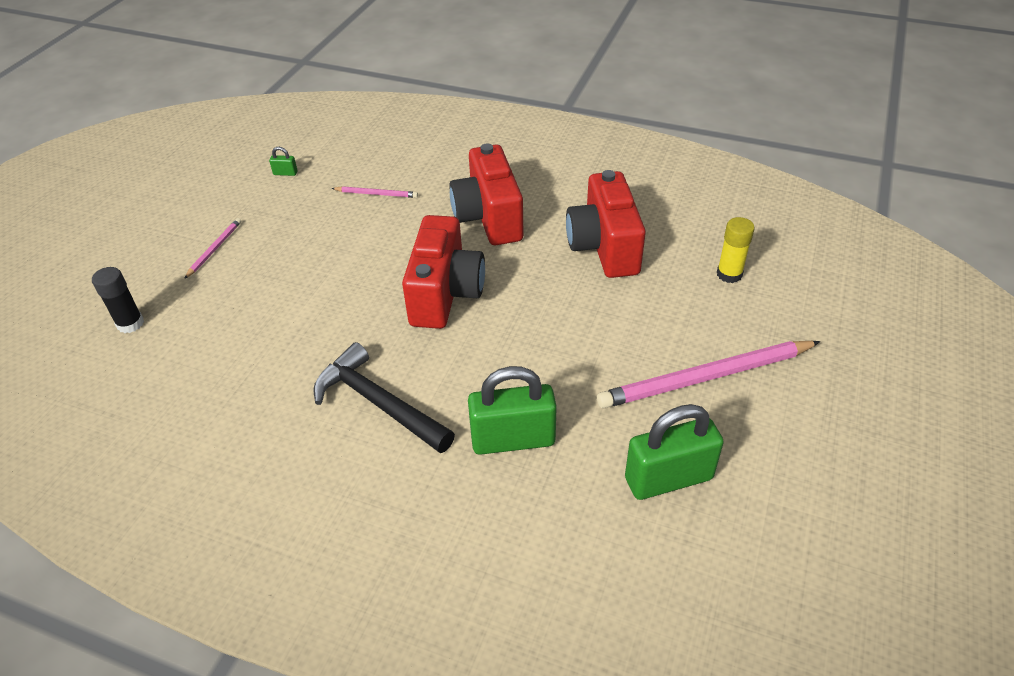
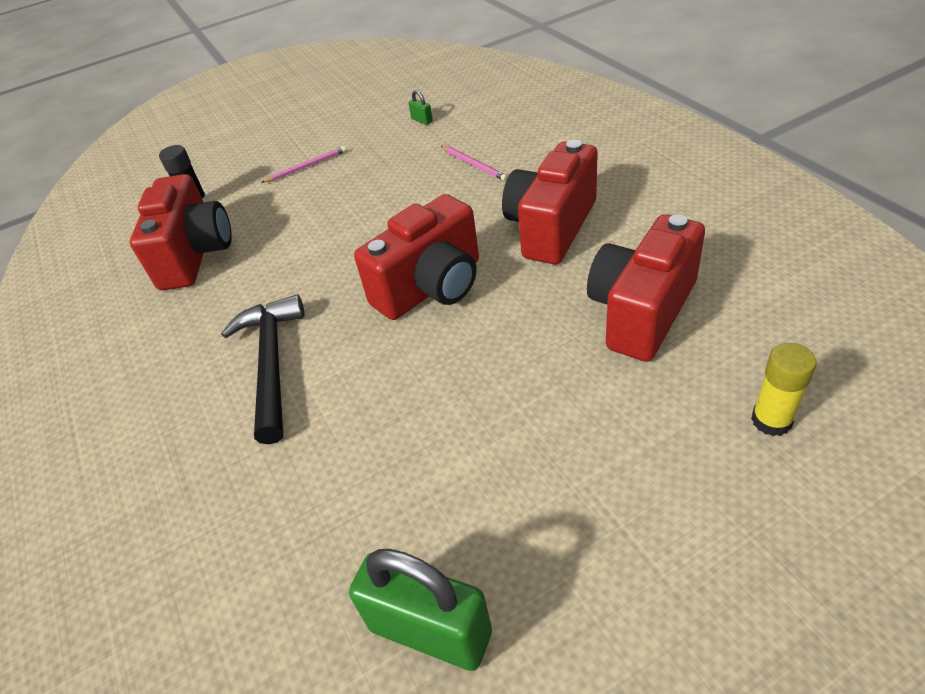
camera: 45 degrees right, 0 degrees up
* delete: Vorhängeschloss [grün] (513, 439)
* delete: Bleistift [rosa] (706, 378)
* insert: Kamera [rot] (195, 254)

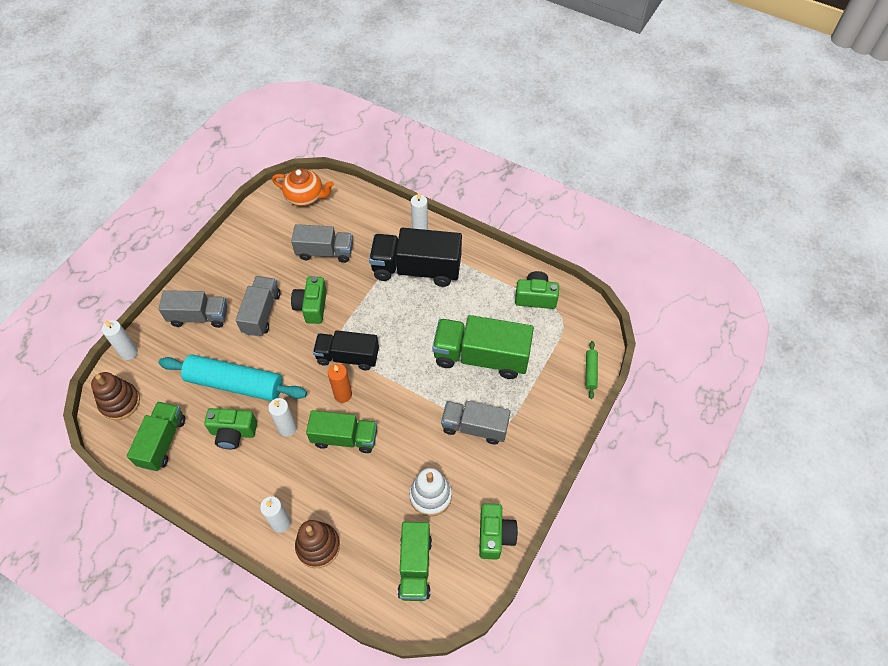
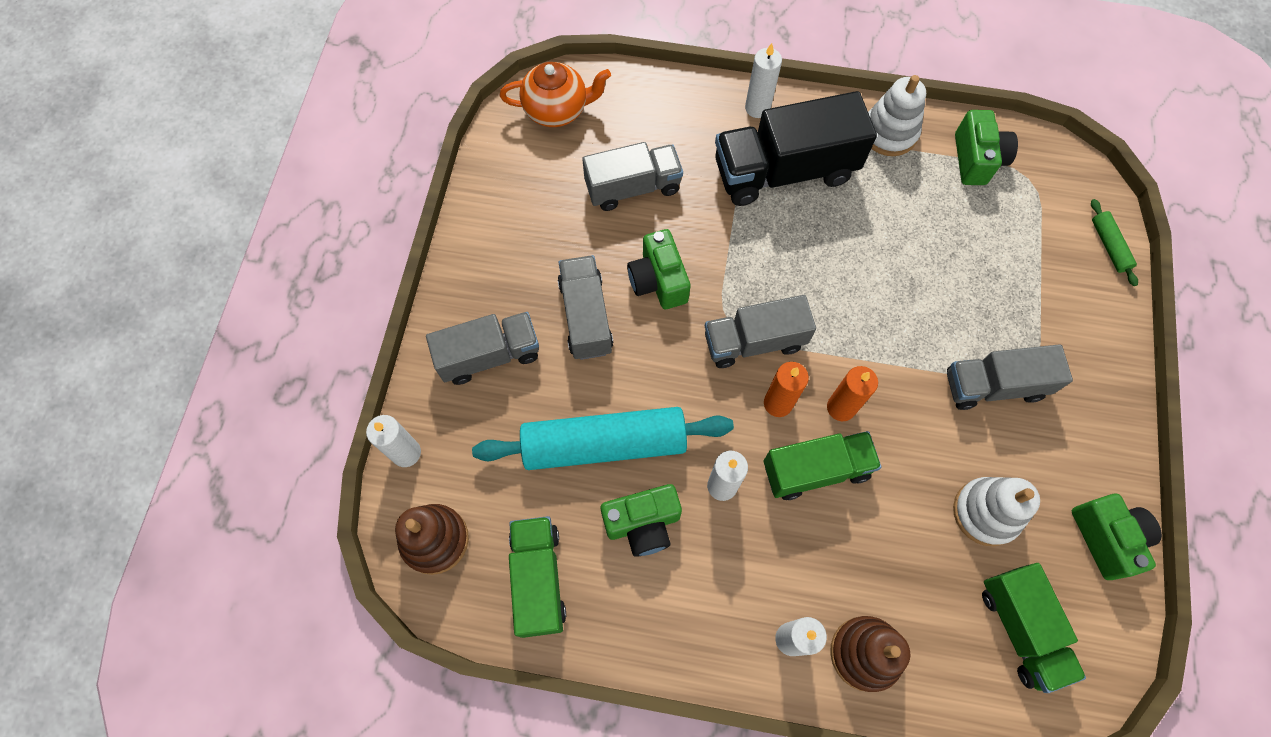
camera: 20 degrees left, 10 degrees up
* delete: Lastwagen [grün] (481, 357)
* insert: Kerze [orange] (841, 407)
* insert: Stapelspielzeug [weiß] (889, 133)
* recolor: Lastwagen [schwarz] (348, 357) to Lastwagen [grau] (754, 341)
* rotate: Kamera [grün] (535, 297) = (976, 159) 105 degrees clockwise

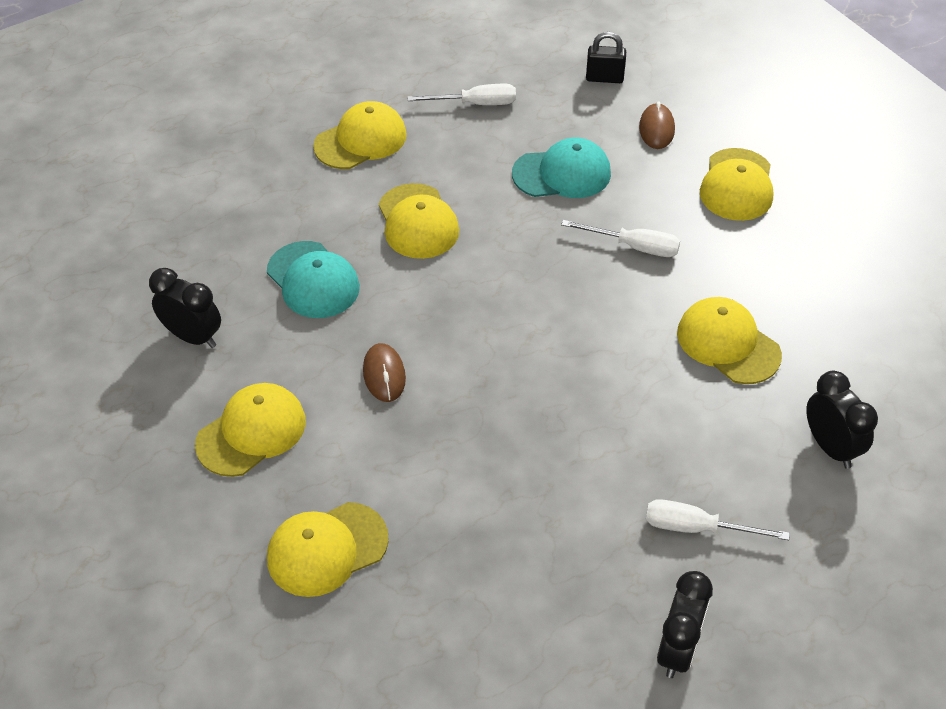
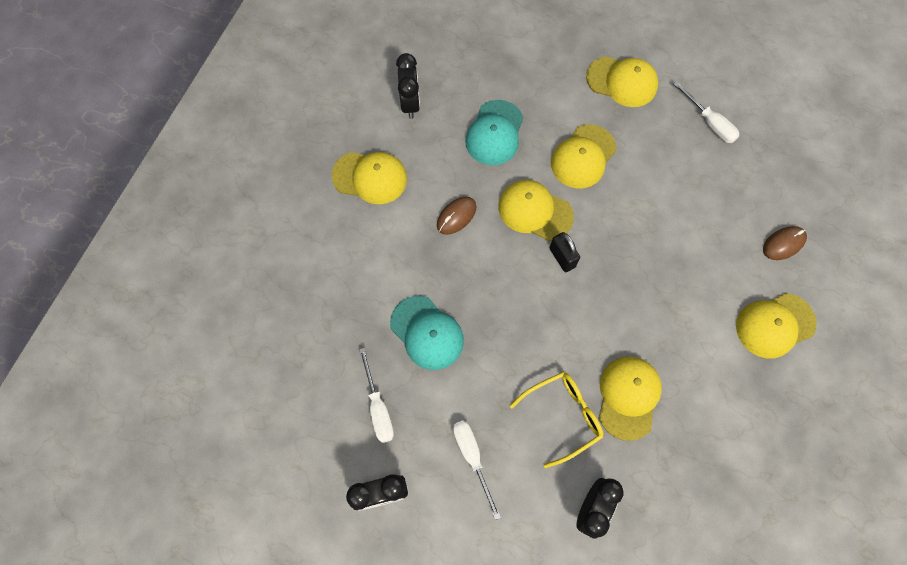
camera: 55 degrees right, 20 degrees up
* insert: Brille [gelb] (563, 416)
* move: Kappe [gelb] (326, 549) to (535, 211)
* move: Kappe [türkis] (562, 174) to (427, 333)
* move: Schraubenzieher [weiß] (634, 247) to (378, 407)
* move: Vorhängeschloss [schwarz] (604, 78) to (562, 257)

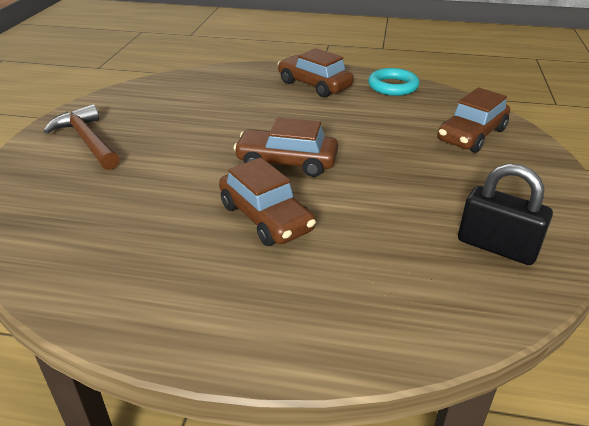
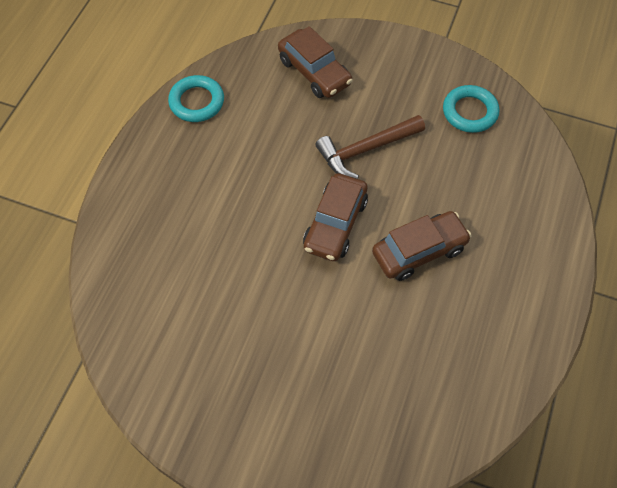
camera: 80 degrees left, 25 degrees up
* delete: Auto [braun] (314, 85)
* move: Hammer [braun] (87, 141) to (366, 150)
* replace: Vorhängeschloss [schwarz] (496, 246) to Ring [türkis] (470, 112)

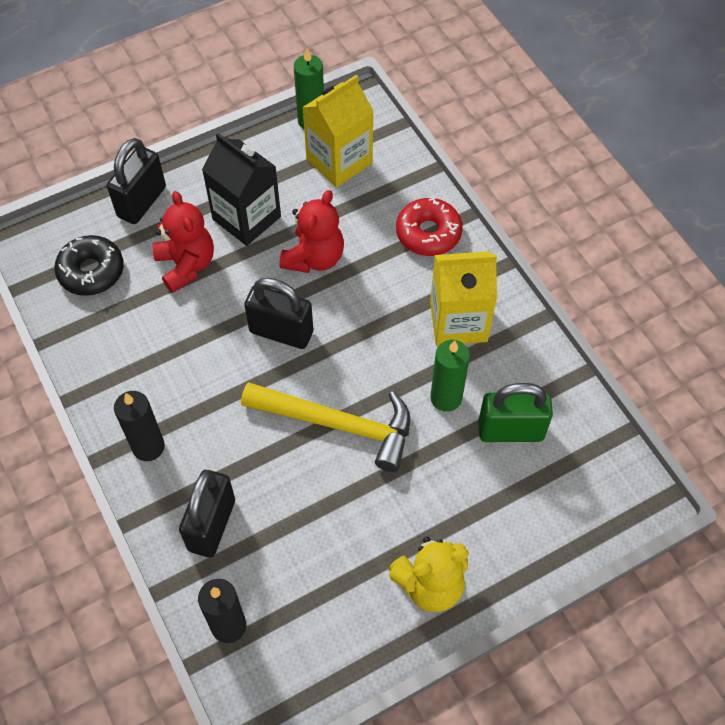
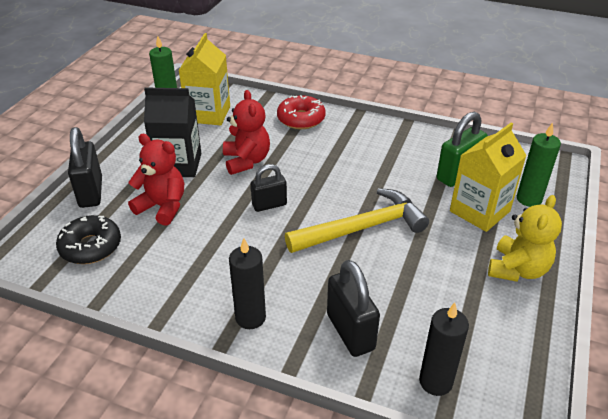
camera: 40 degrees left, 20 degrees down
* move: Getränkekarton [gelb] (458, 321) to (479, 211)
* move: Kerze [grün] (446, 398) to (529, 199)
* resize: Vorhängeschloss [schwarz] (281, 332) = (269, 205) x0.66

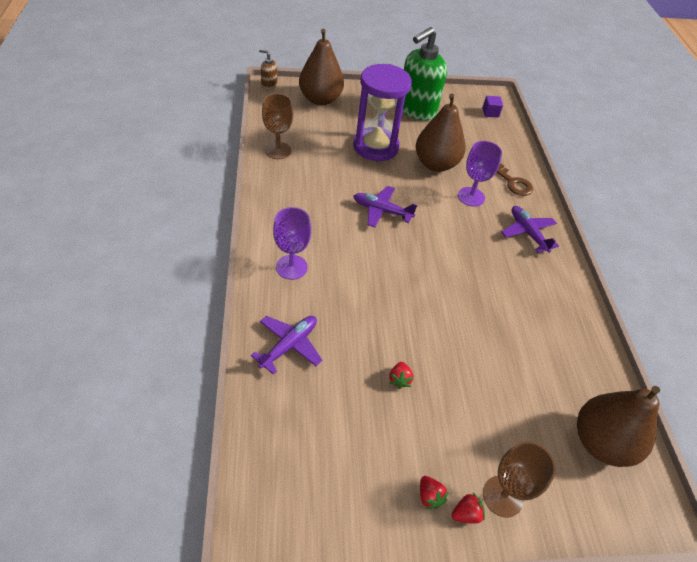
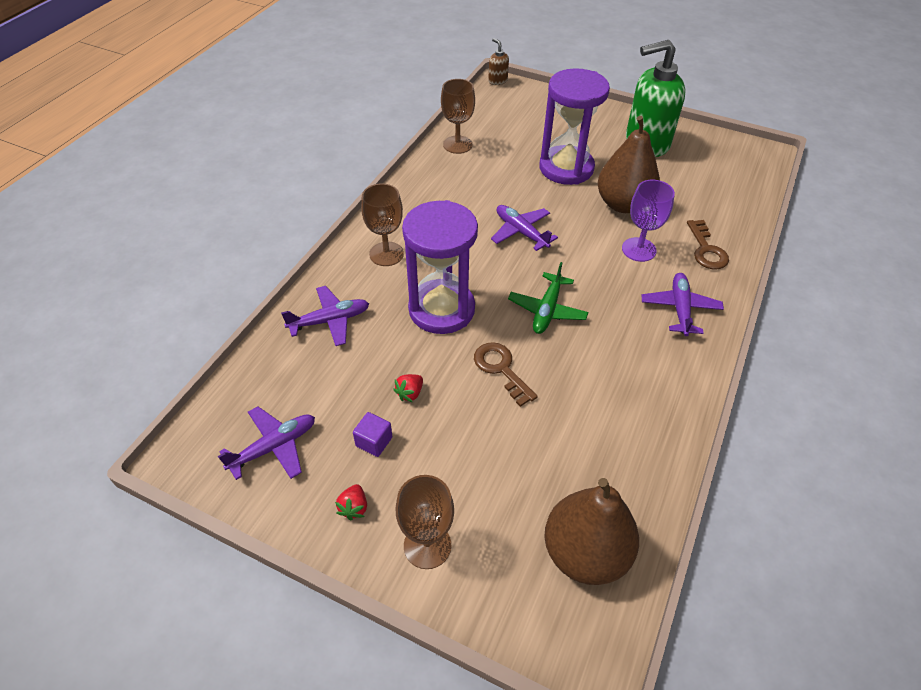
camera: 35 degrees right, 0 degrees up
* delete: Birne [braun] (320, 99)
* delete: Erdbeere [rot] (466, 514)
* insert: Flugzeug [lila] (274, 447)
* insert: Sanduhr [lila] (441, 309)
* insert: Schlüssel [braun] (501, 369)
* insert: Flugzeug [grün] (547, 310)
* move: Kubus [lila] (490, 113) to (374, 441)
* recolor: Kelch [lila] (291, 267) to Kelch [braun] (386, 254)

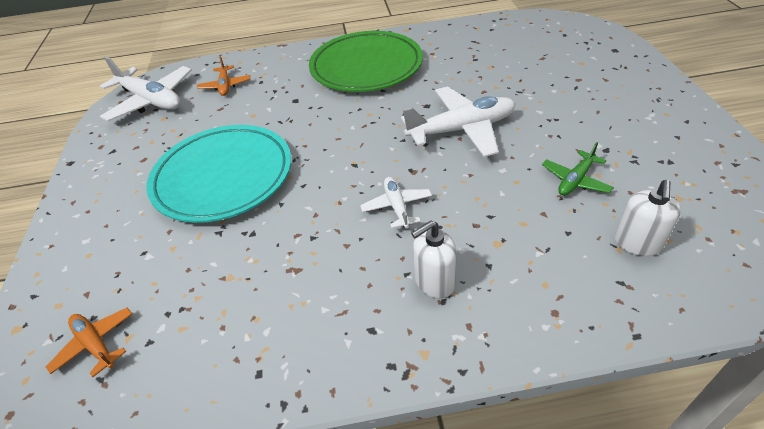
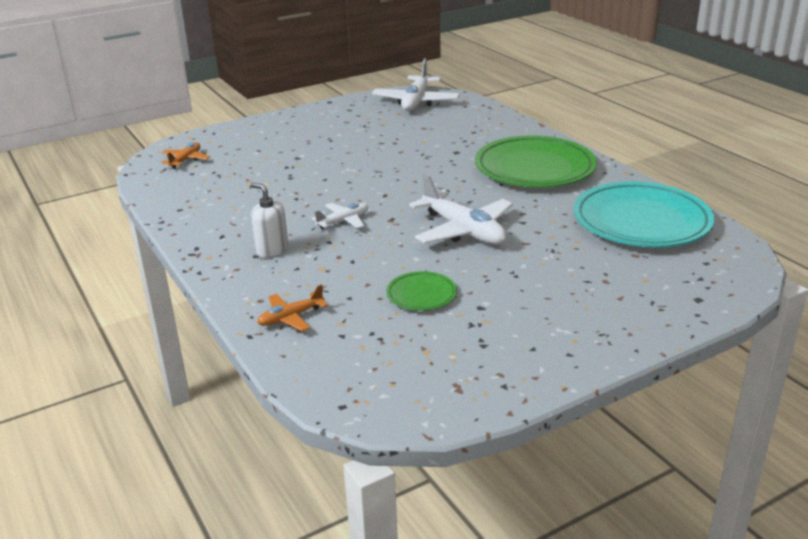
camera: 65 degrees right, 15 degrees down
* delete: Seifenspender [weiß] (637, 243)
* move: Teller [türkis] (223, 177) to (641, 221)
* move: Flugzeug [orange] (225, 86) to (291, 318)
* replace: Flugzeug [grün] (575, 180) to Teller [grün] (421, 294)

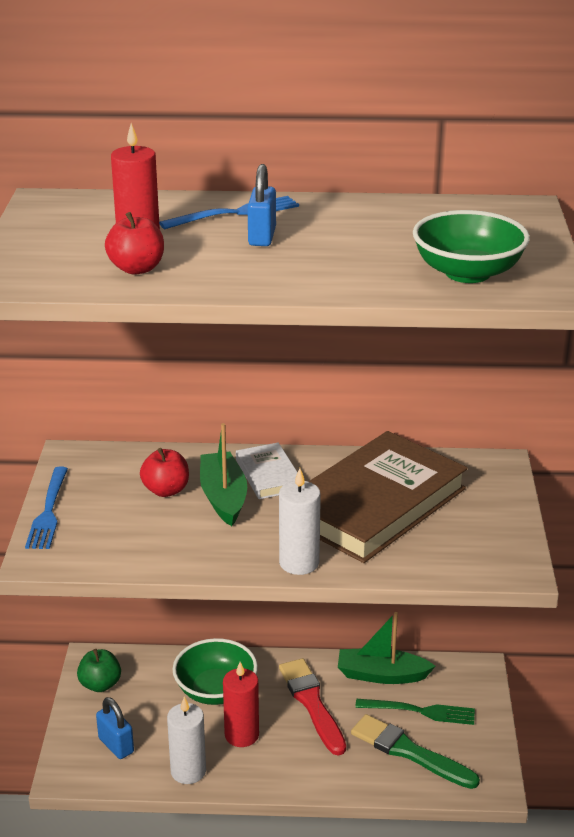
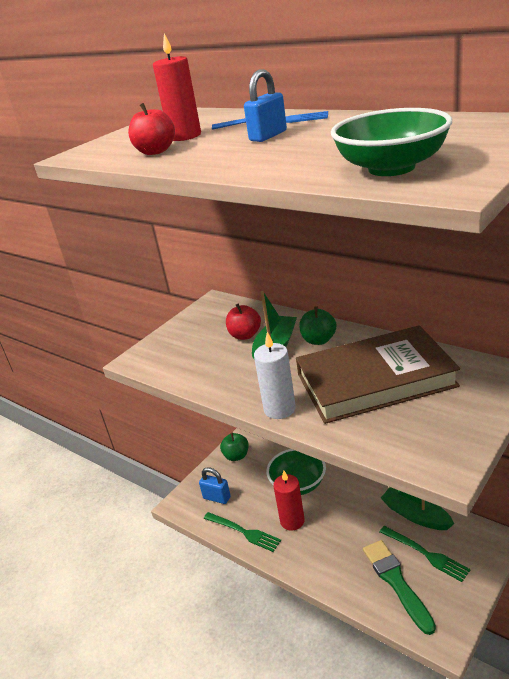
camera: 40 degrees right, 0 degrees up
* delete: Gabel [blau] (48, 511)
* delete: Pinsel [rot] (312, 703)
* replace: Kerze [weiß] (188, 771) to Gabel [grün] (243, 532)
* replace: Buch [weiß] (268, 475) to Apfel [grün] (318, 340)
* rotate: Vorhängeschloss [blau] (116, 745) = (217, 498) 60 degrees counterclockwise

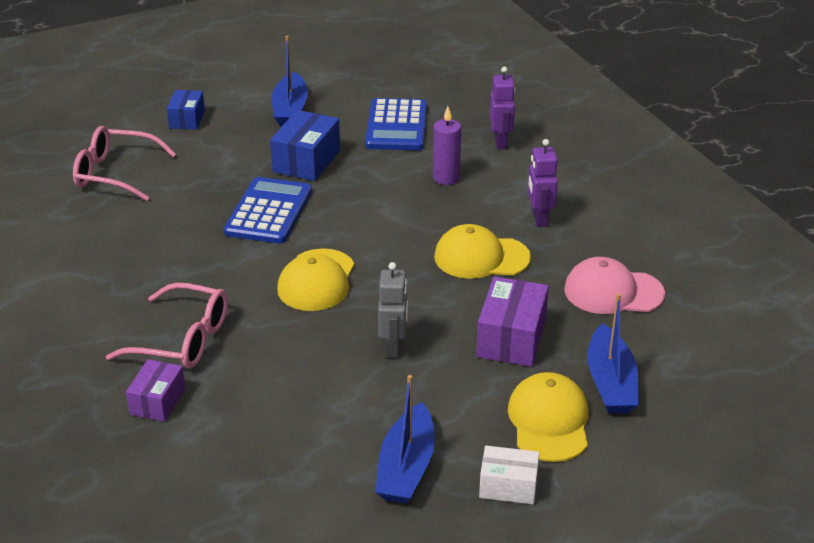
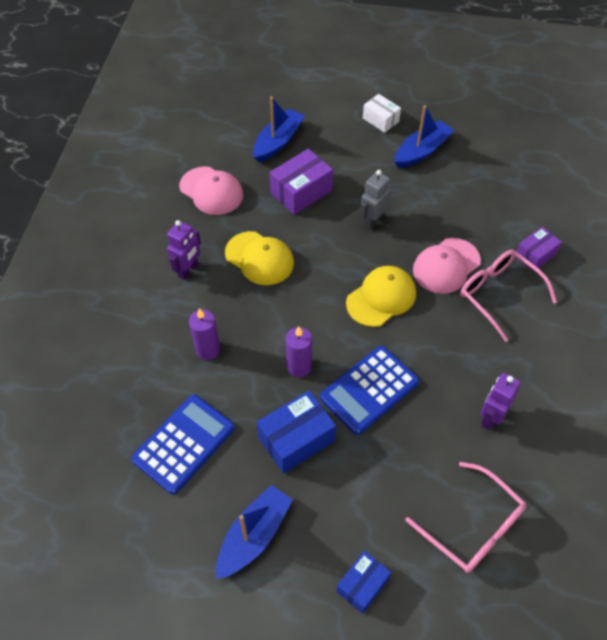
camera: 145 degrees left, 20 degrees up
* delete: Kappe [gelb] (549, 421)
* insert: Kerze [lila] (299, 367)
* insert: Kappe [rosa] (446, 266)
* move: Roboter [lila] (500, 142) to (490, 417)

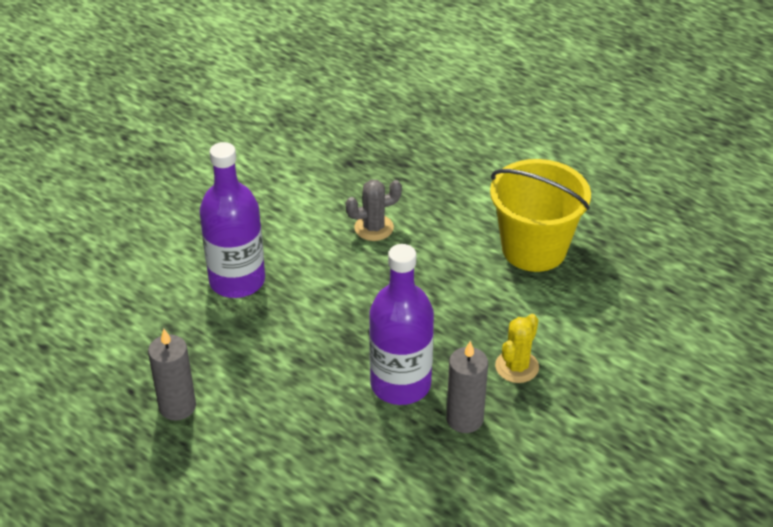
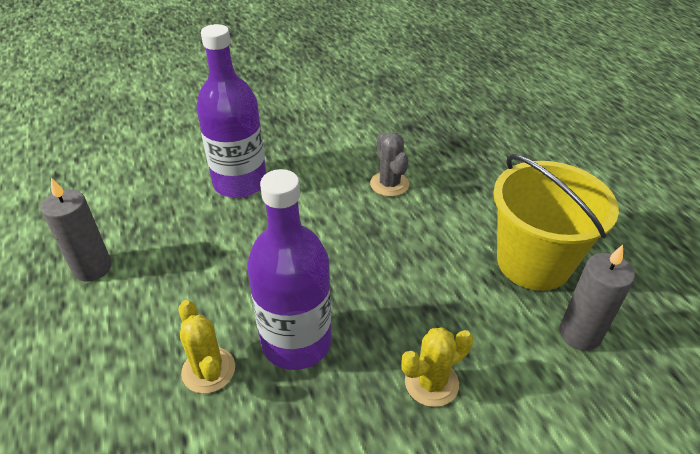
camera: 30 degrees right, 0 degrees up
* insert: Kaktus [gelb] (208, 370)
* move: Kerze [grau] (464, 419) to (580, 334)
* rotate: Kaktus [grau] (374, 228) = (389, 184) 60 degrees clockwise

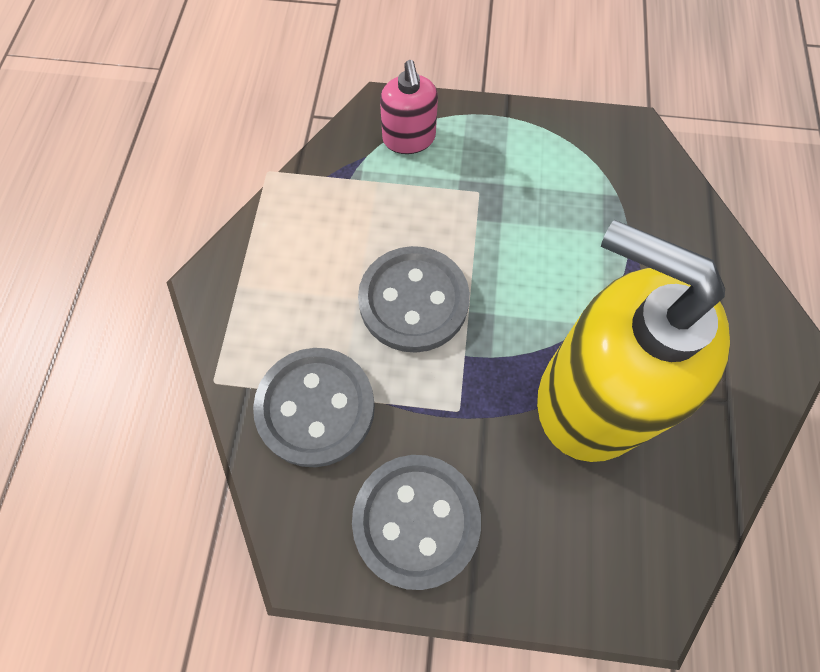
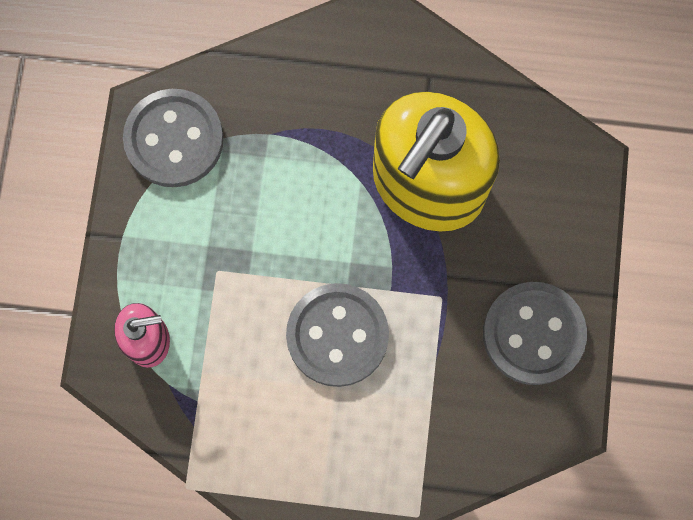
camera: 90 degrees left, 10 degrees up
* move: Knopf [grau] (316, 408) to (174, 139)

